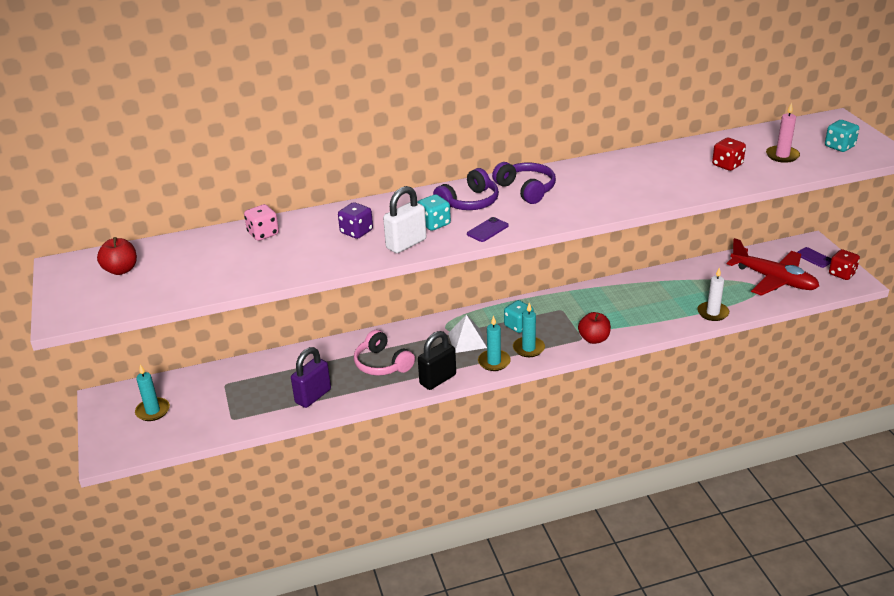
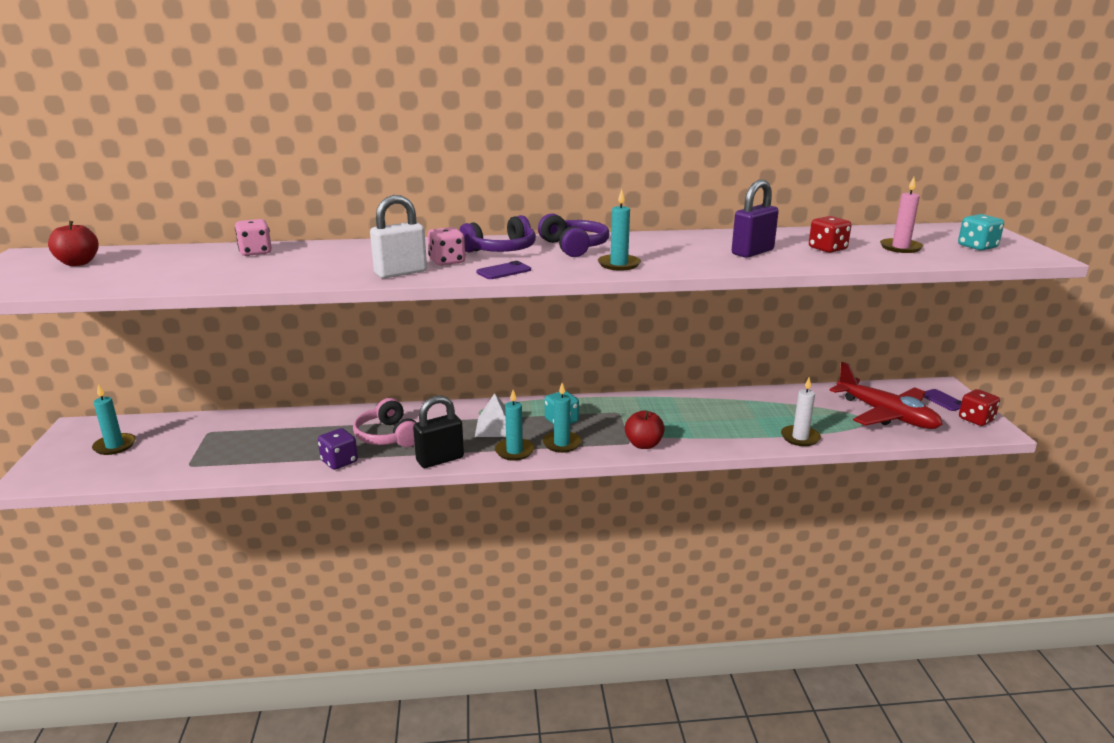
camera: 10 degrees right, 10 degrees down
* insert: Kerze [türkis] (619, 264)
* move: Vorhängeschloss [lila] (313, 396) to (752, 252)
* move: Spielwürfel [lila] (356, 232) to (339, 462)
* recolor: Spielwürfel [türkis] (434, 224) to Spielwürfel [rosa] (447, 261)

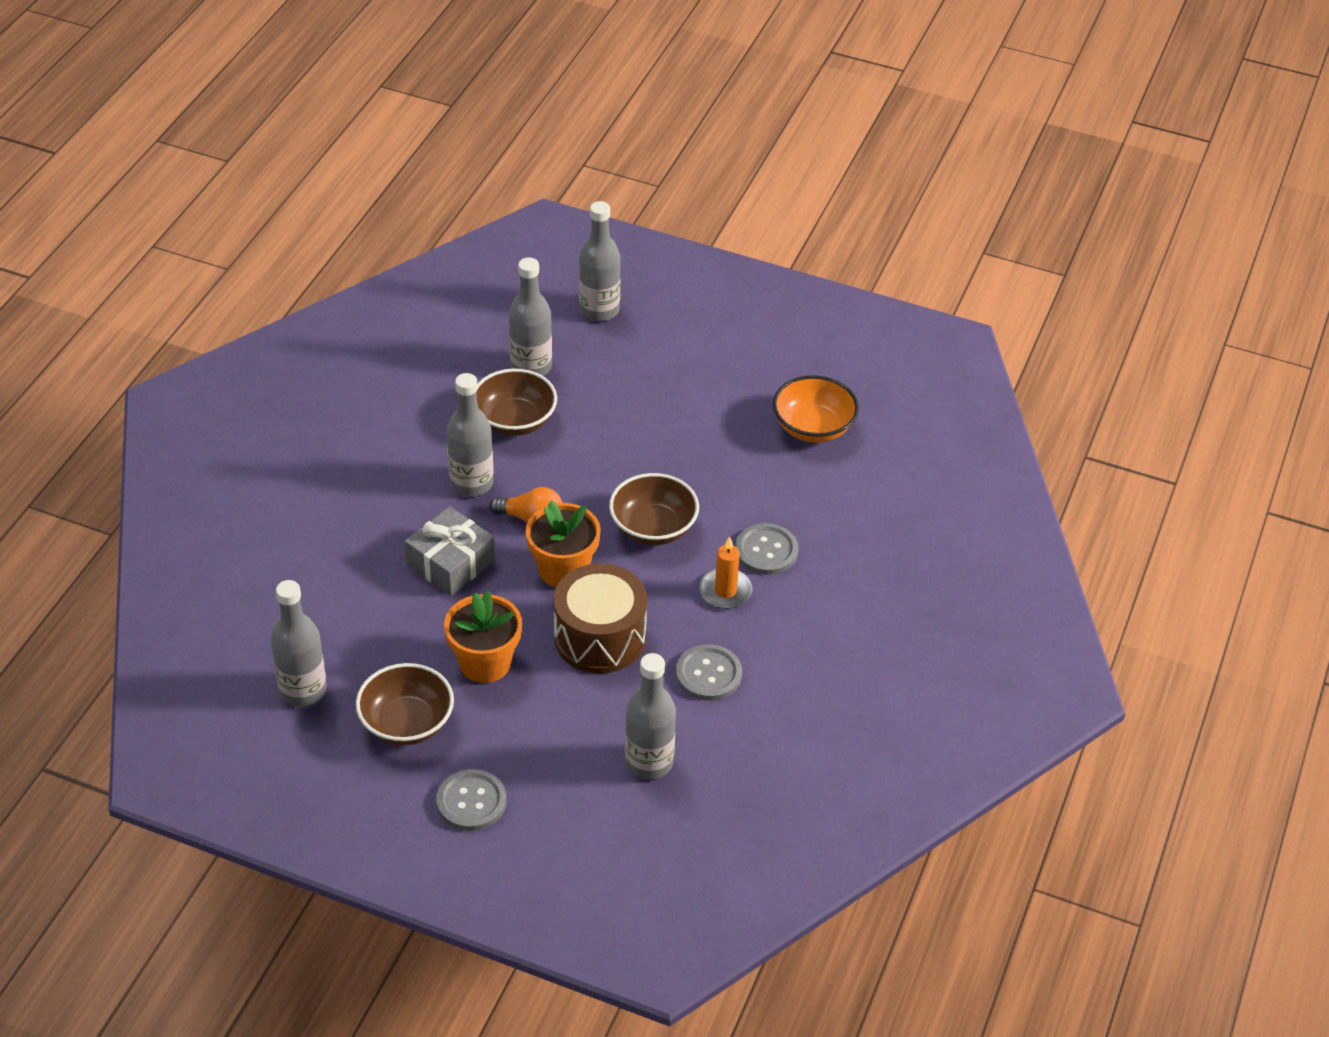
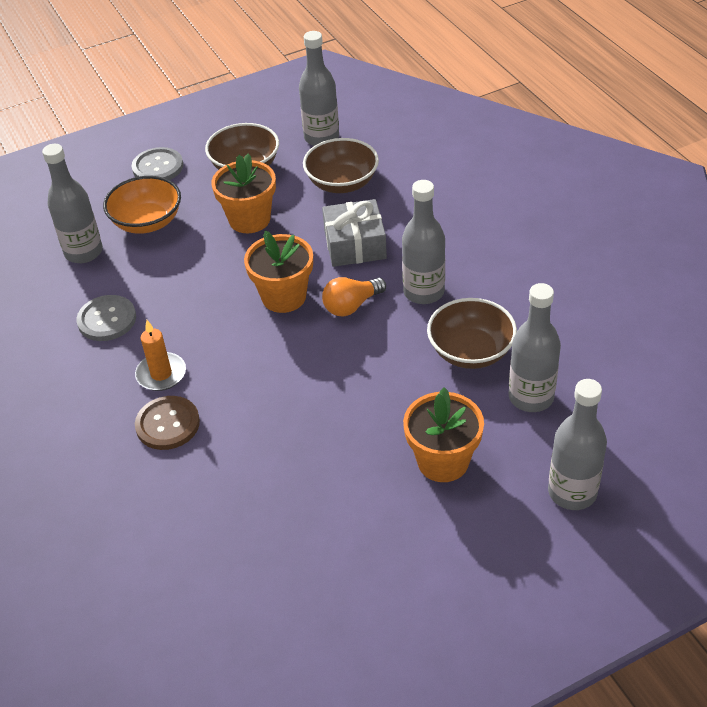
camera: 135 degrees right, 0 degrees up
* delete: Trommel [braun] (600, 637)
* insert: Blumentopf [orange] (443, 461)
* move: Schüssel [braun] (653, 528) to (342, 183)
* move: Schüssel [orange] (813, 427) to (147, 222)
* recolor: Knopf [grau] (766, 551) to Knopf [braun] (167, 424)

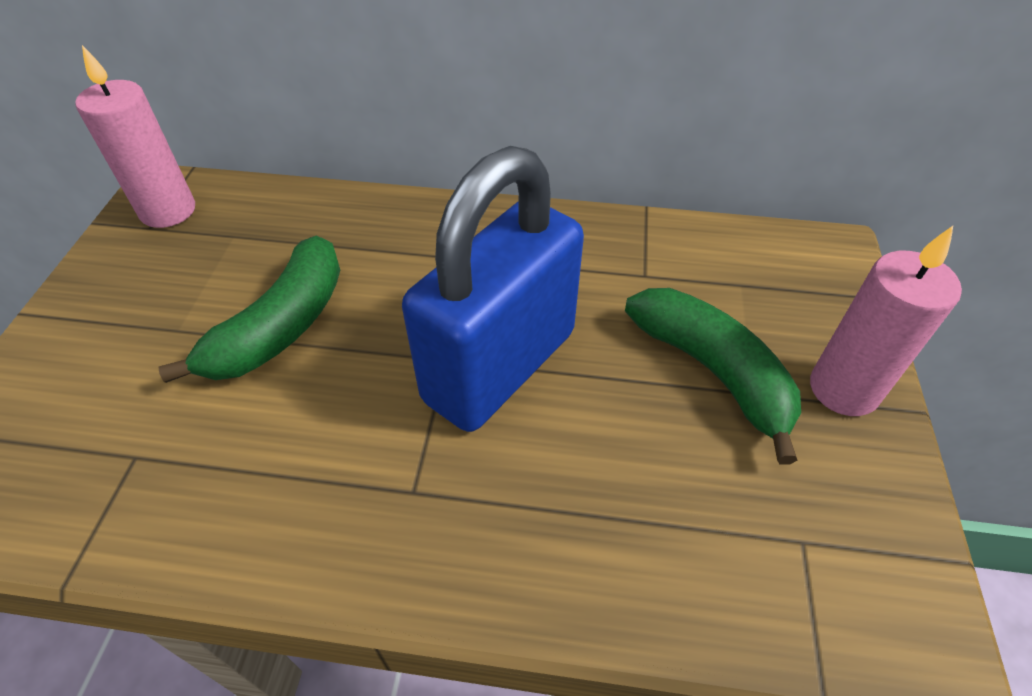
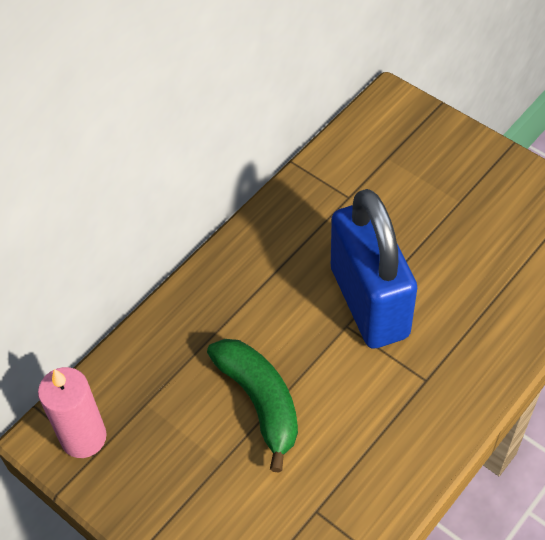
camera: 55 degrees left, 5 degrees up
* delete: Banane [grün] (713, 372)
* delete: Kerze [rosa] (843, 389)

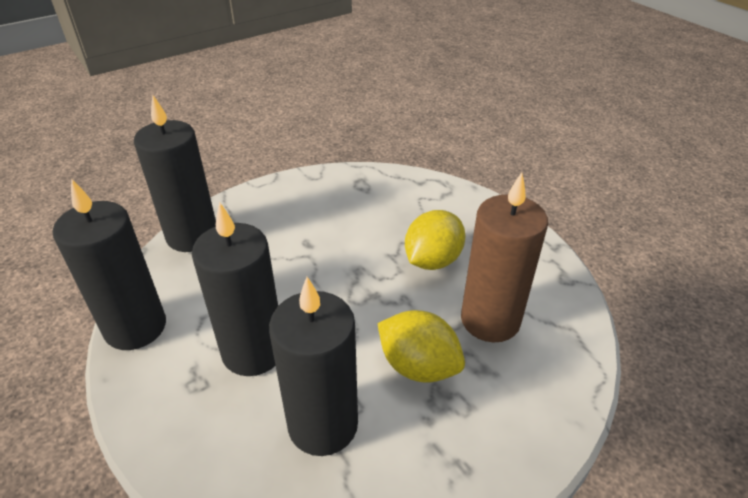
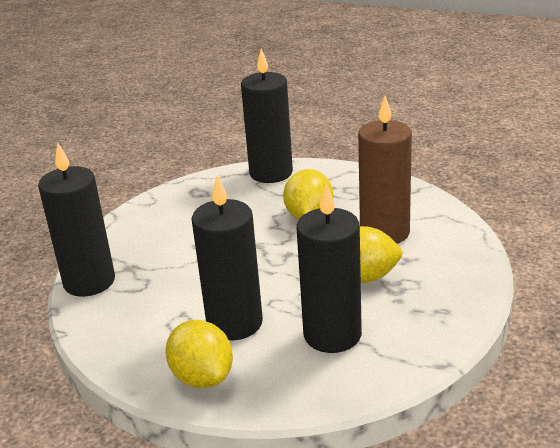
camera: 30 degrees left, 10 degrees down
* insert: Zitrone [gelb] (202, 377)
* move: Kerze [schwarz] (135, 327) to (271, 173)

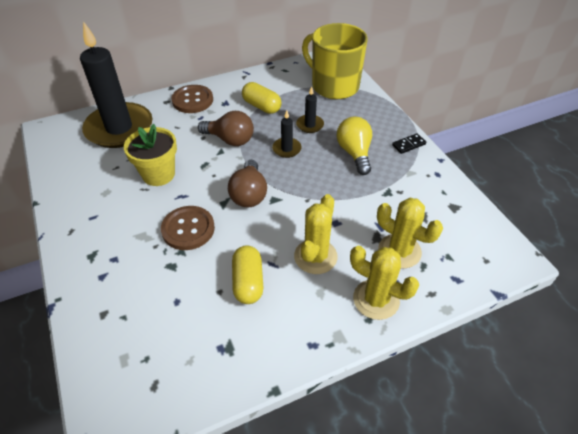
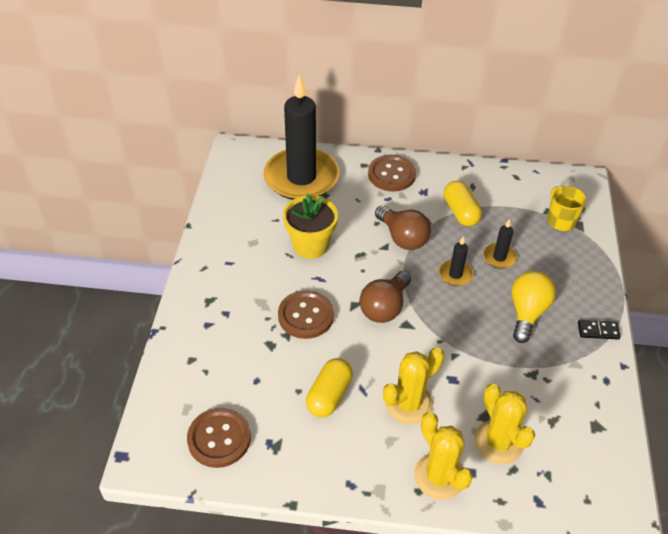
camera: 30 degrees right, 0 degrees up
* insert: Knopf [braun] (219, 438)
* resize: Tasse [gelb] (334, 86) = (561, 220) x0.50

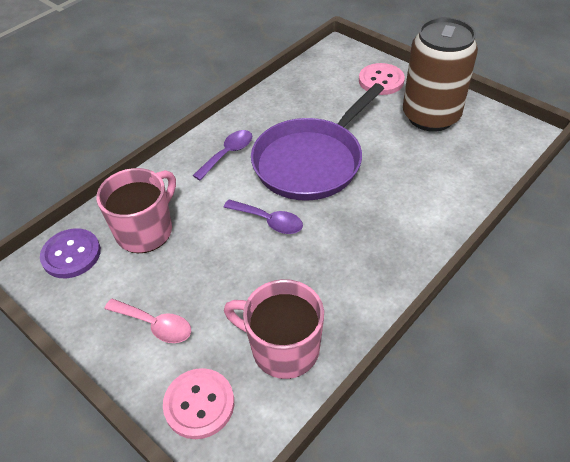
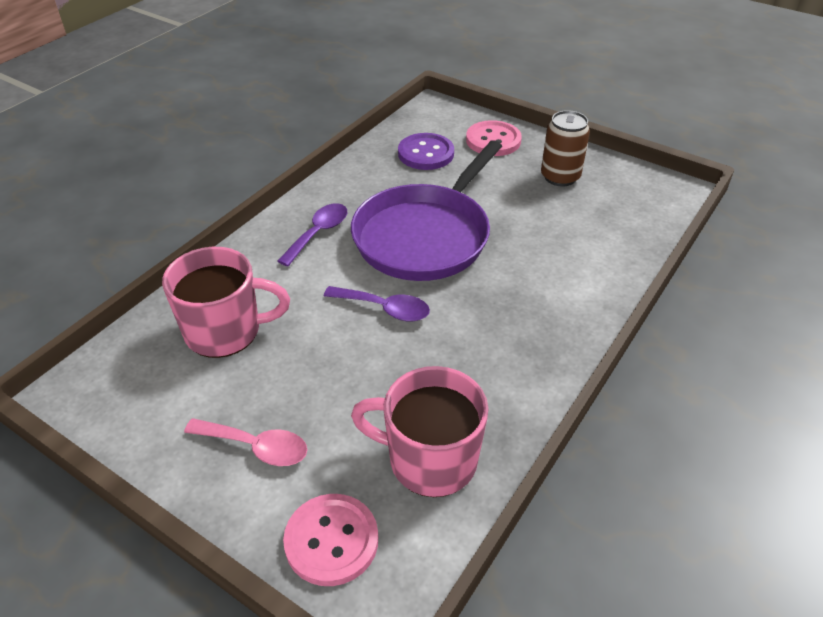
camera: 10 degrees left, 5 degrees down
* move: Knopf [lila] (71, 254) to (426, 153)
* rotate: Tasse [rosa] (146, 230) = (225, 331) 60 degrees clockwise
* resize: Dose [braun] (430, 116) = (560, 177) x0.57

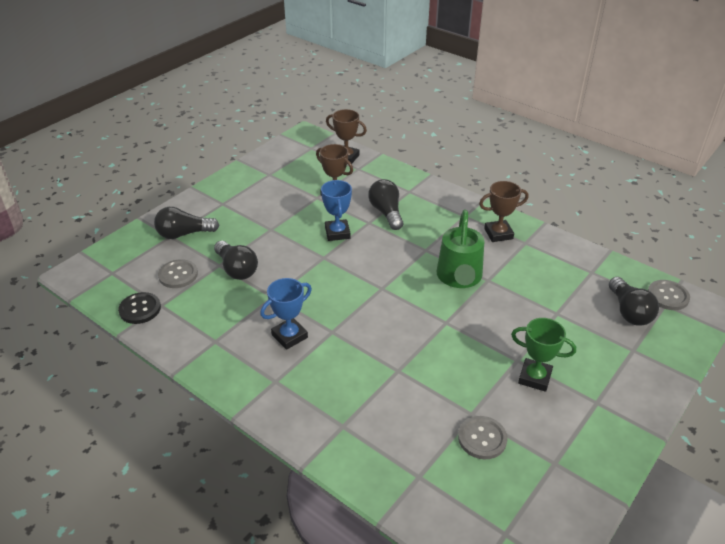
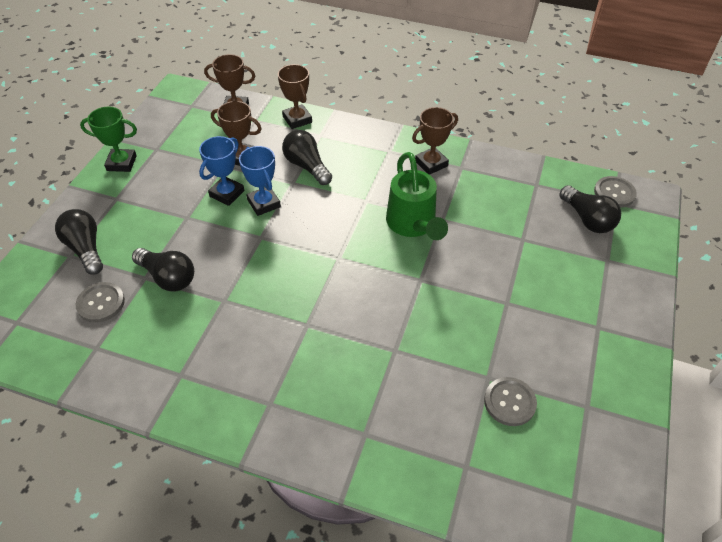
camera: 20 degrees left, 10 degrees up
* delete: Knopf [schwarz] (140, 309)
* insert: Pokal [braun] (297, 119)
* move: Pokal [blau] (289, 336) to (227, 194)
* move: Pokal [grün] (534, 377) to (121, 163)
* rotate: Glühbirne [schwarz] (184, 234) = (86, 249) 90 degrees clockwise

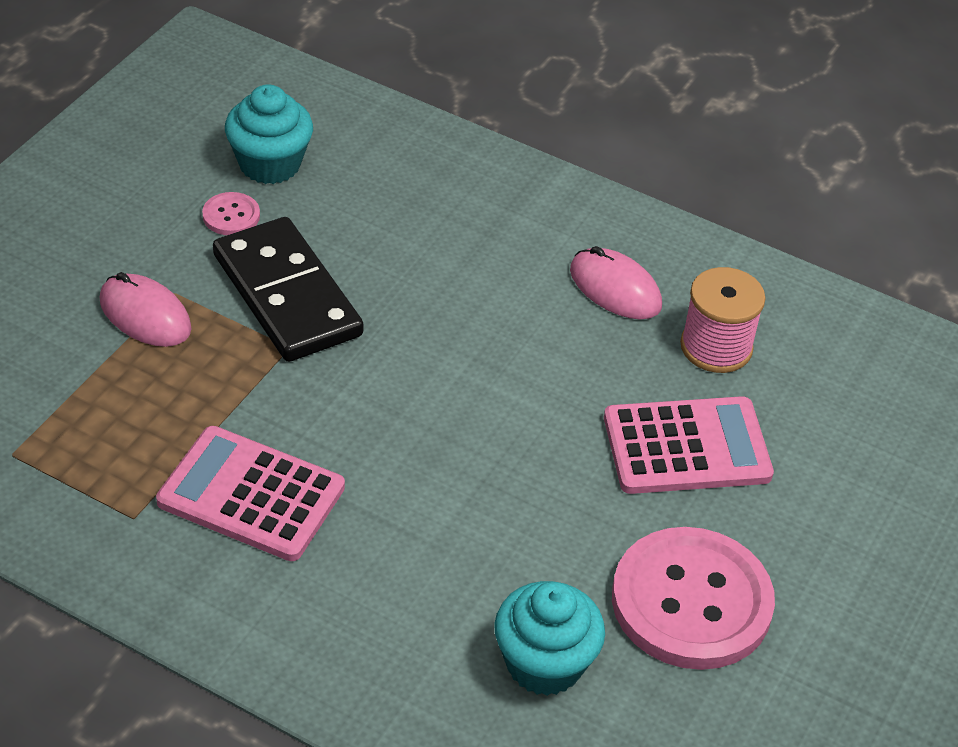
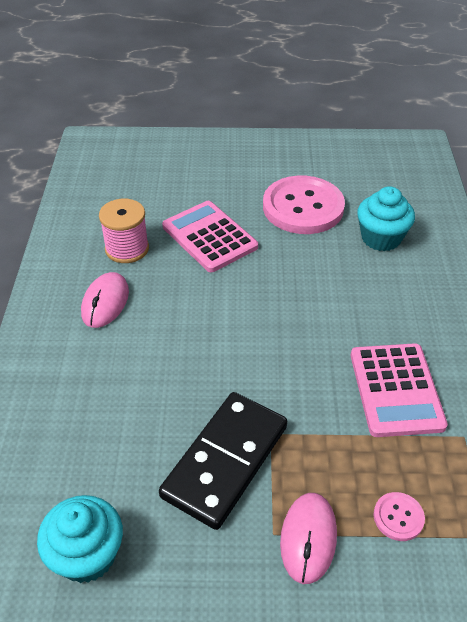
camera: 115 degrees left, 0 degrees up
* move: Knopf [rosa] (231, 216) to (398, 517)

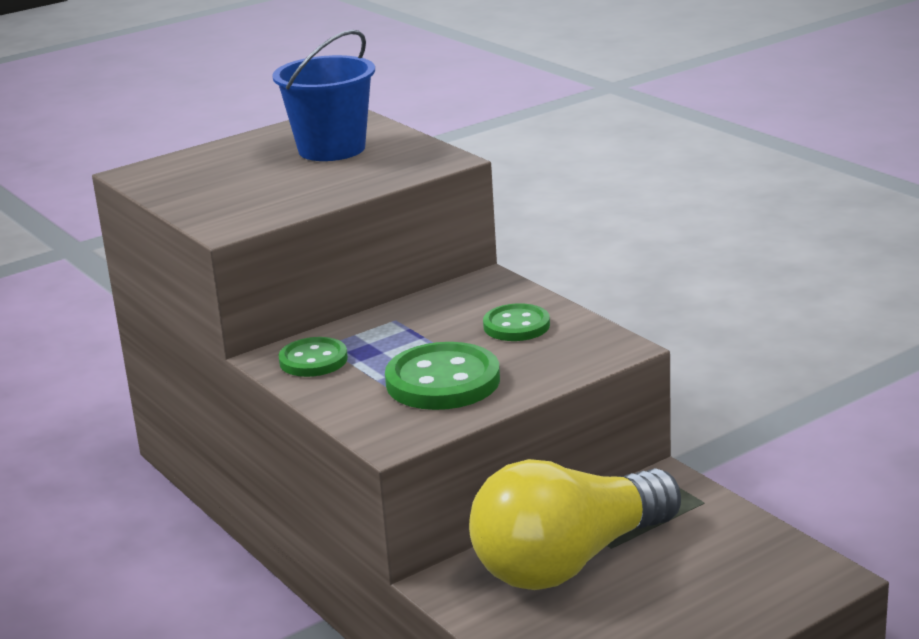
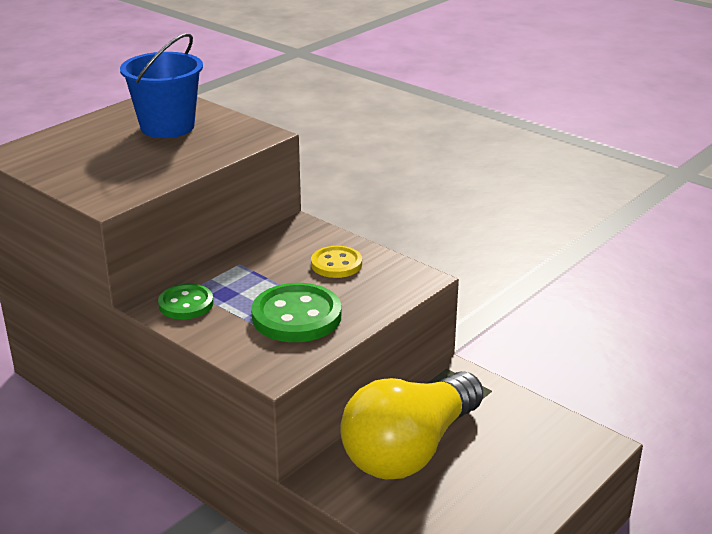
camera: 15 degrees left, 5 degrees up
* recolor: Knopf [grün] (516, 326) to Knopf [gelb] (336, 264)

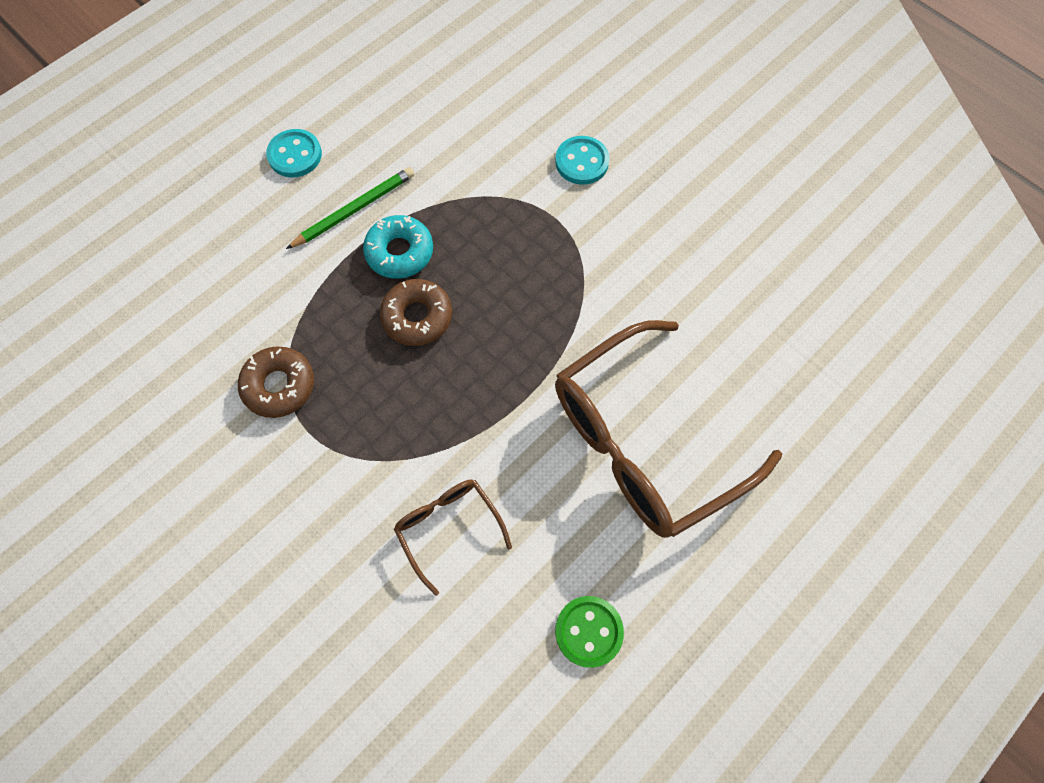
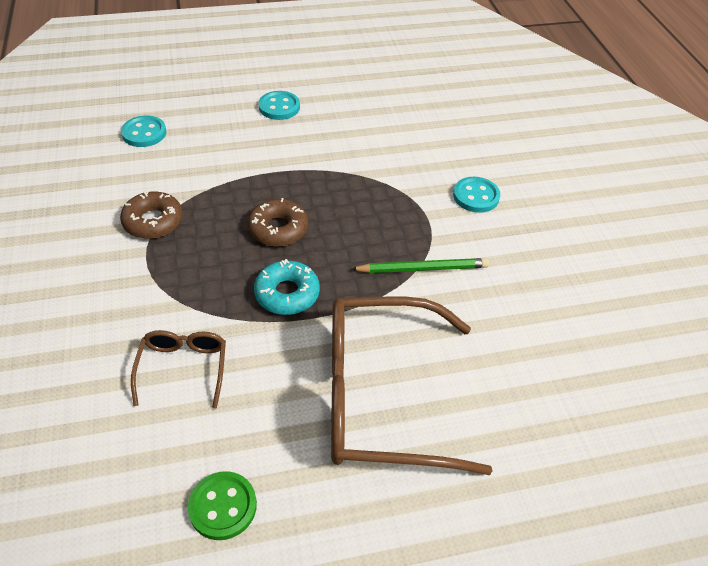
camera: 30 degrees right, 20 degrees down
* insert: Knopf [türkis] (144, 133)
* move: Bleistift [grün] (354, 209) to (422, 268)
* move: Donut [türkis] (399, 252) to (287, 294)

